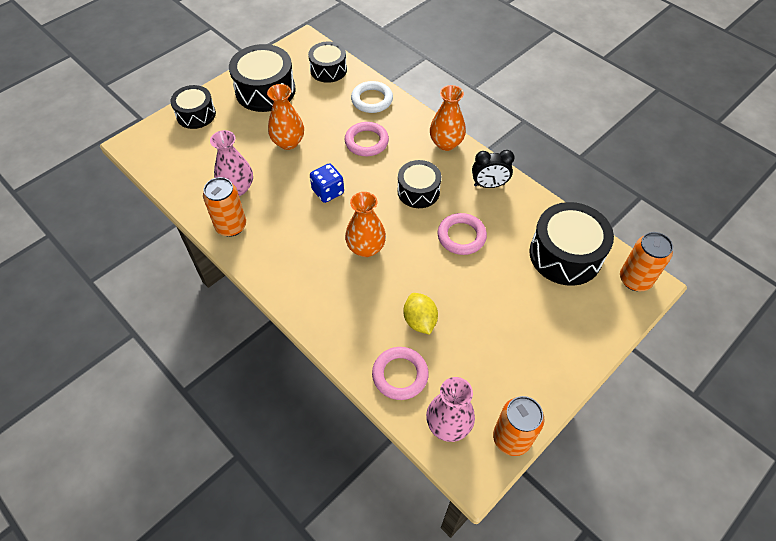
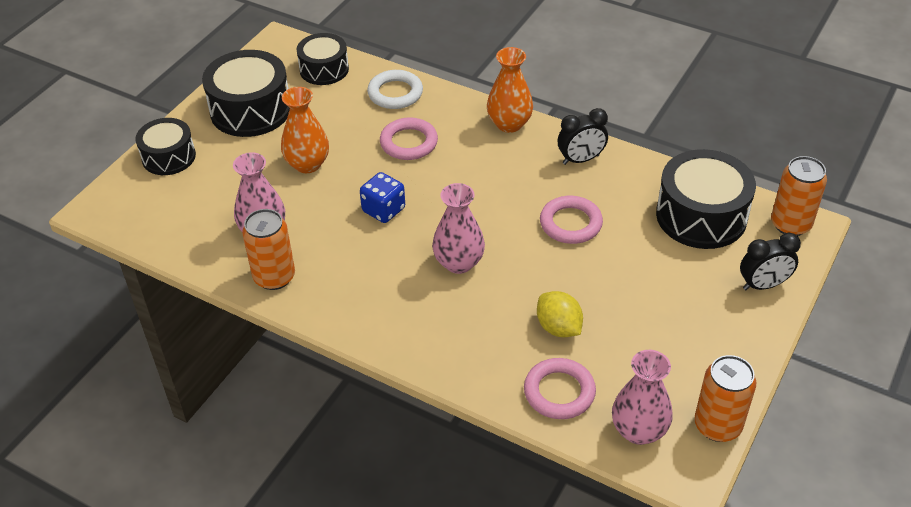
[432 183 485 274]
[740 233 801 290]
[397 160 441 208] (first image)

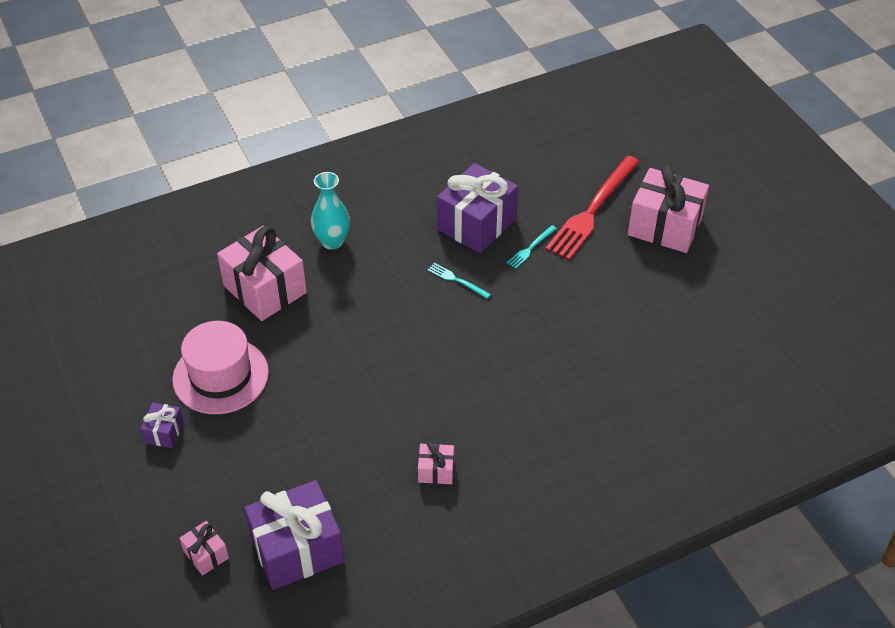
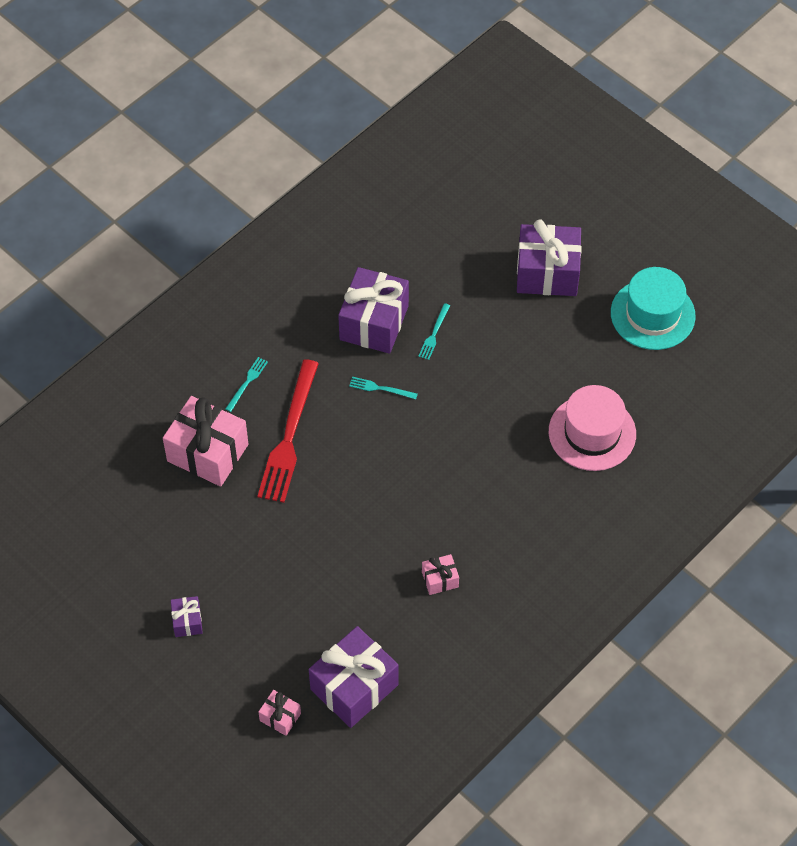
[225 357 268 412]
[257 359 319 503]
[517 219 582 296]
[549 385 636 471]
[611 267 696 350]

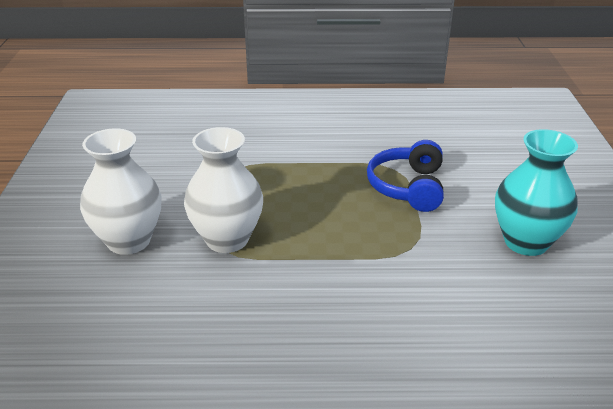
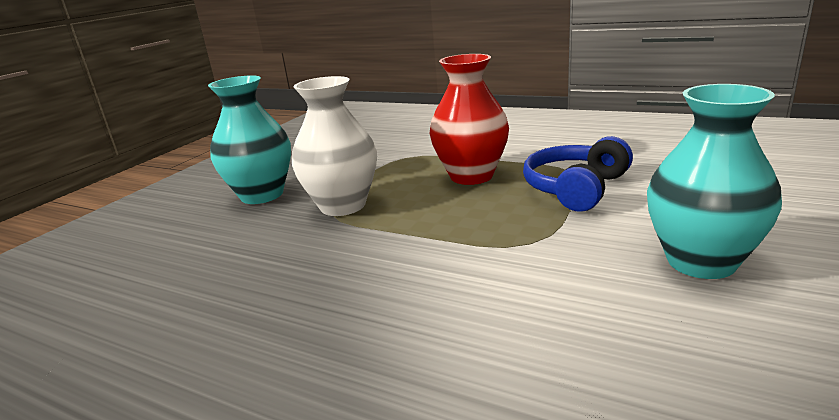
[208 75 291 204]
[429 54 509 185]

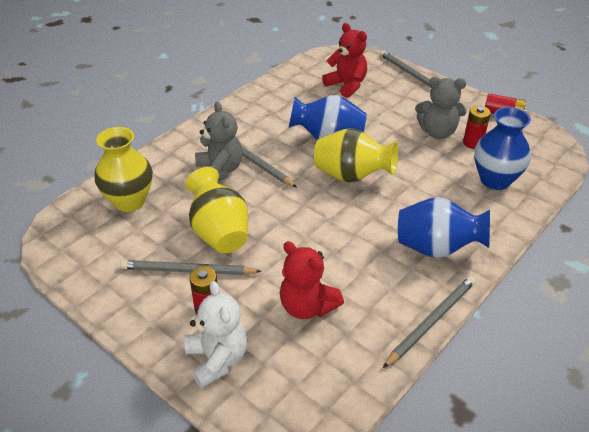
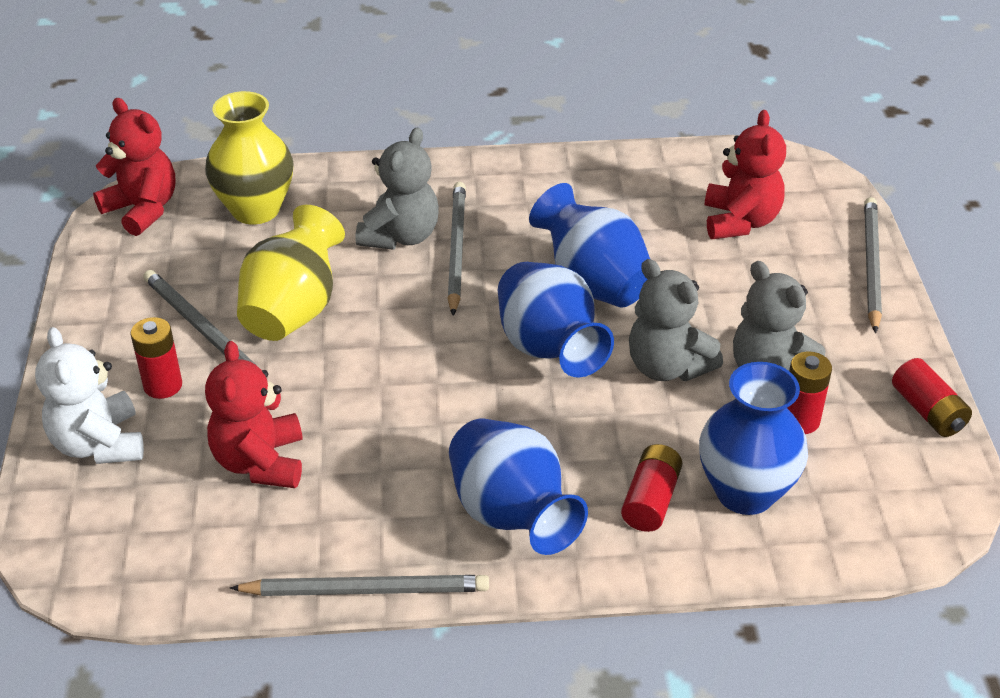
[35 327 144 464]
[93 98 176 236]
[498 262 614 377]
[621 444 682 532]
[629 259 723 381]

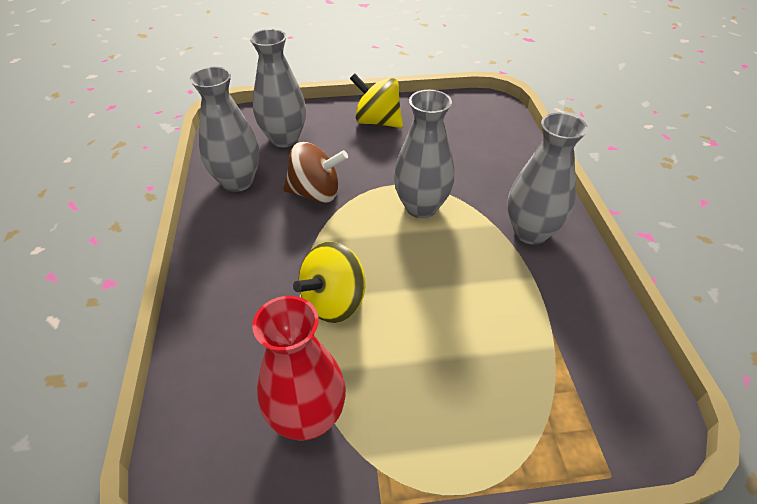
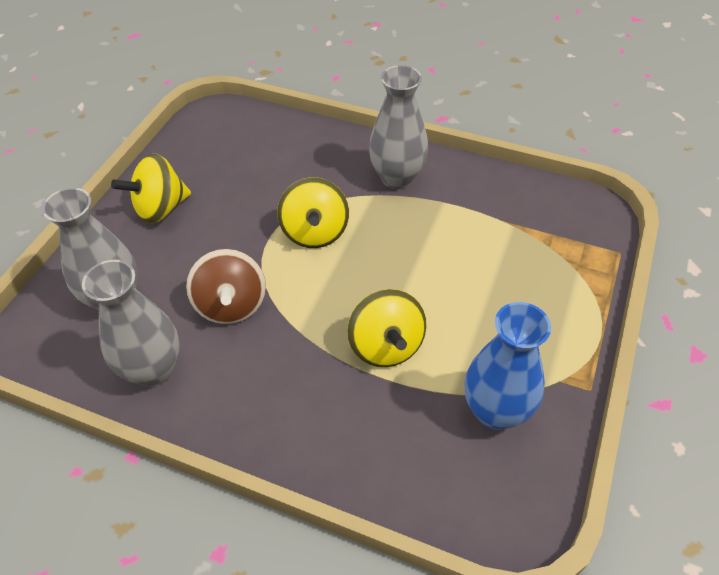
[186 249 266 324]
[277 177 349 248]
[464 302 551 430]

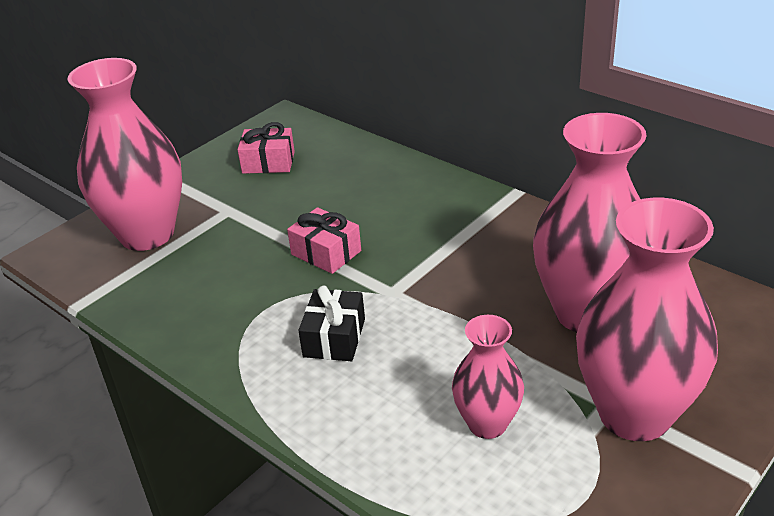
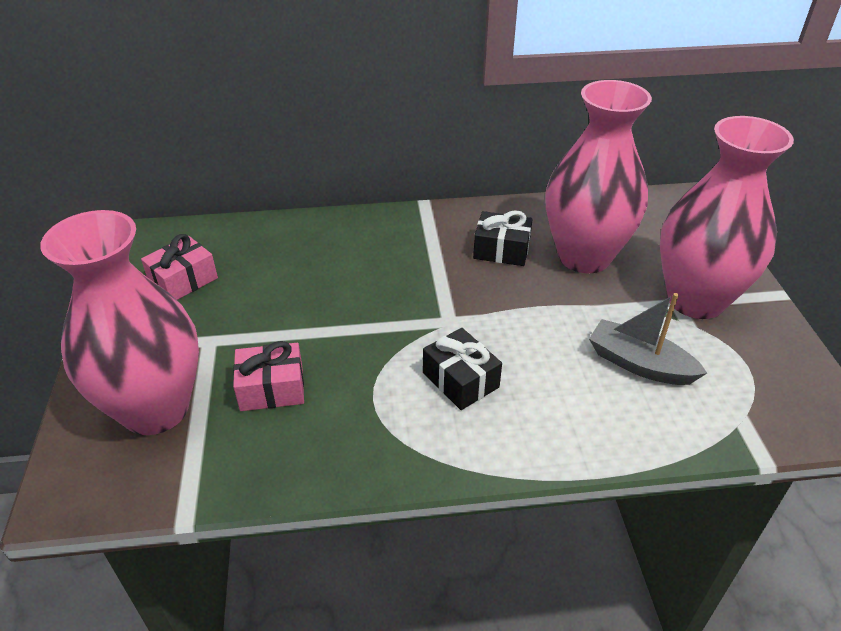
[233 341 304 411]
[473 210 533 266]
[589 293 707 385]

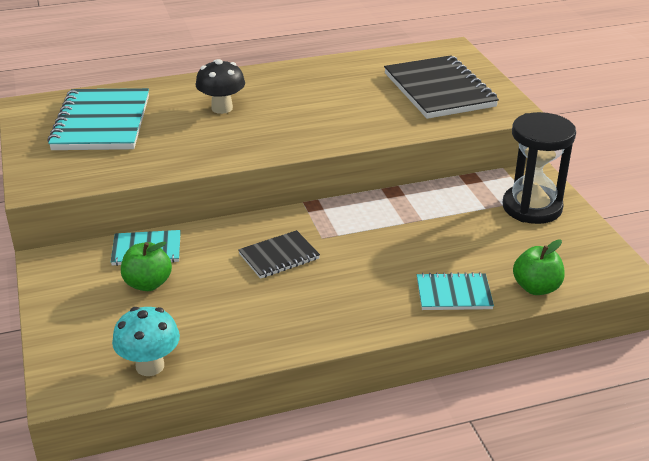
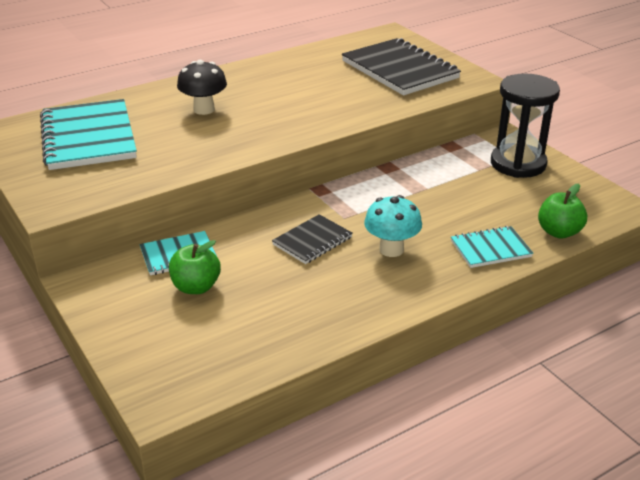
[364 195 422 257]

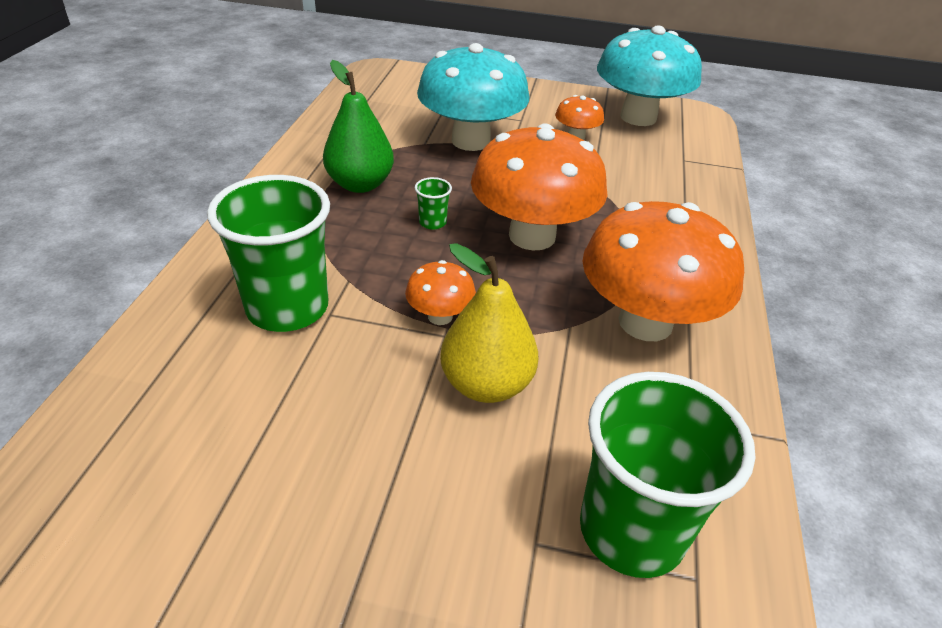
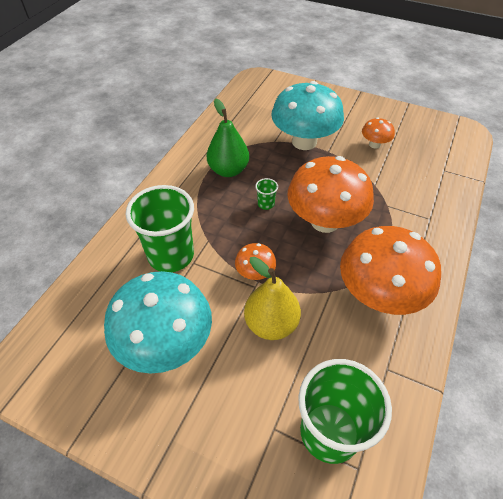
[104 271 212 374]

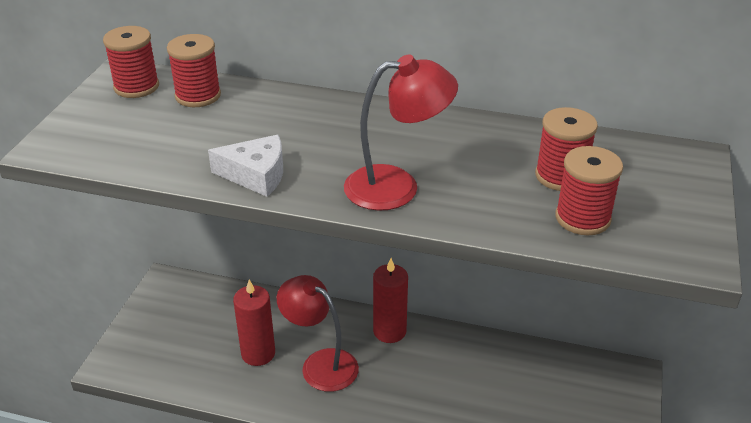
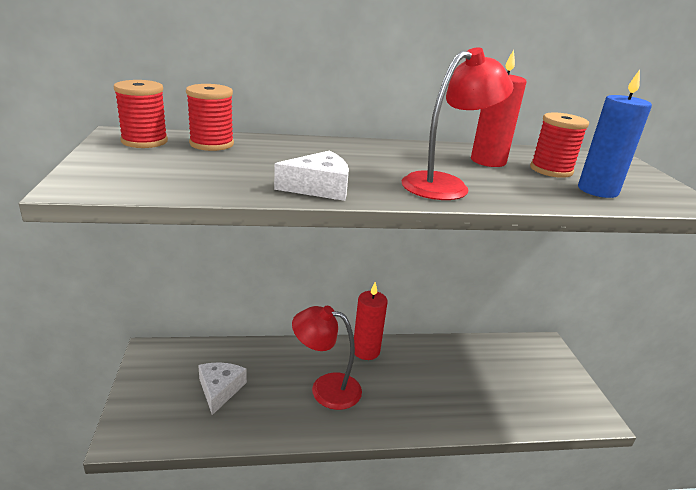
[198 362 247 415]
[471 50 527 167]
[578 70 652 198]

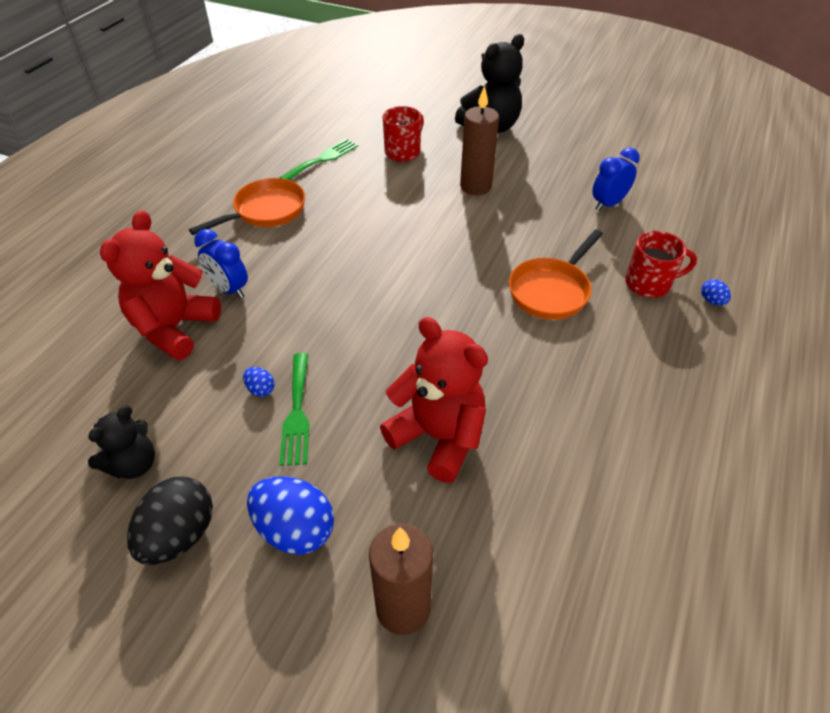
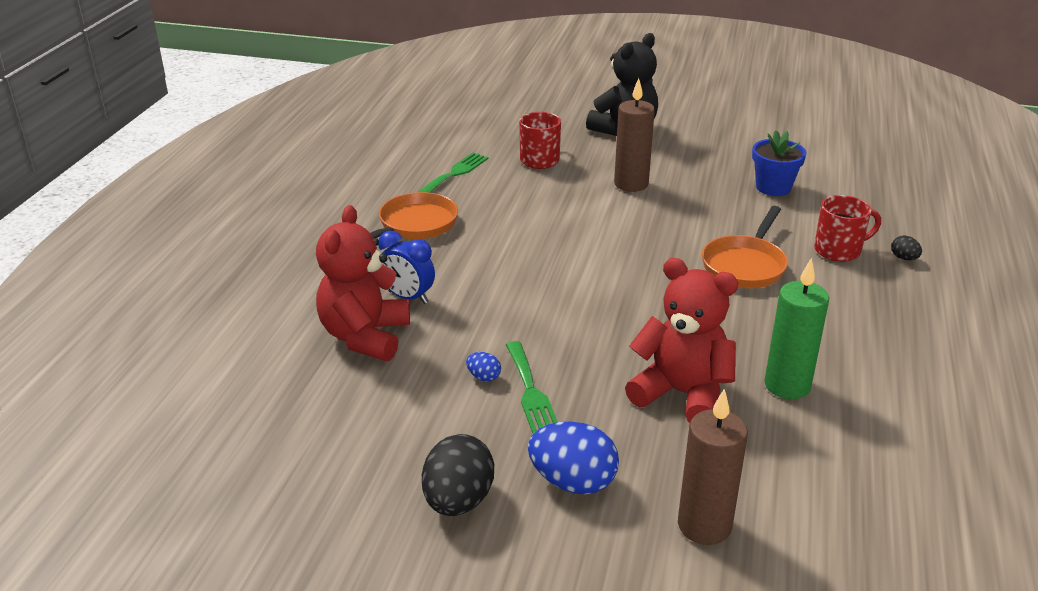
[752 130 807 196]
[764 258 829 399]
[891 235 922 260]
[88 406 155 479] (first image)

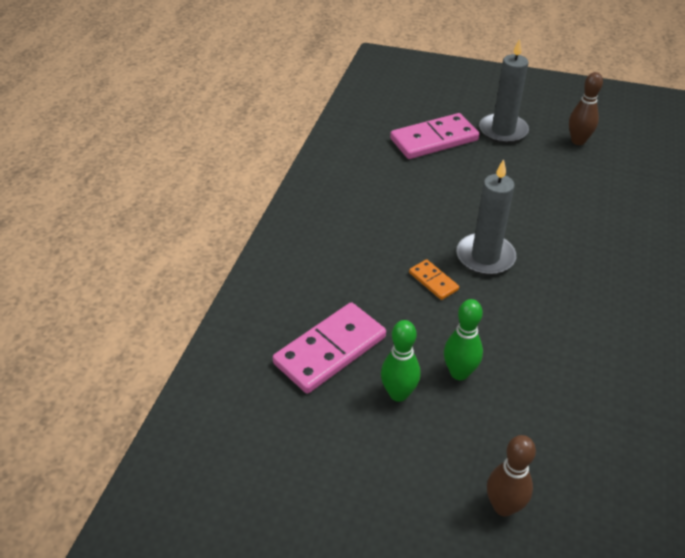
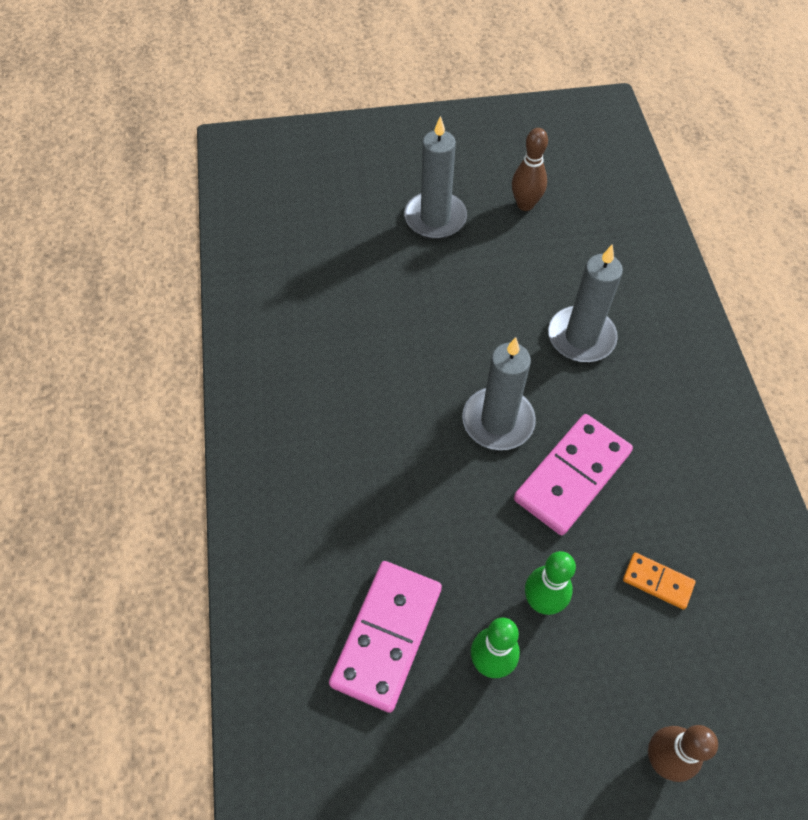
[514 414 633 535]
[548 244 623 362]
[623 553 695 610]

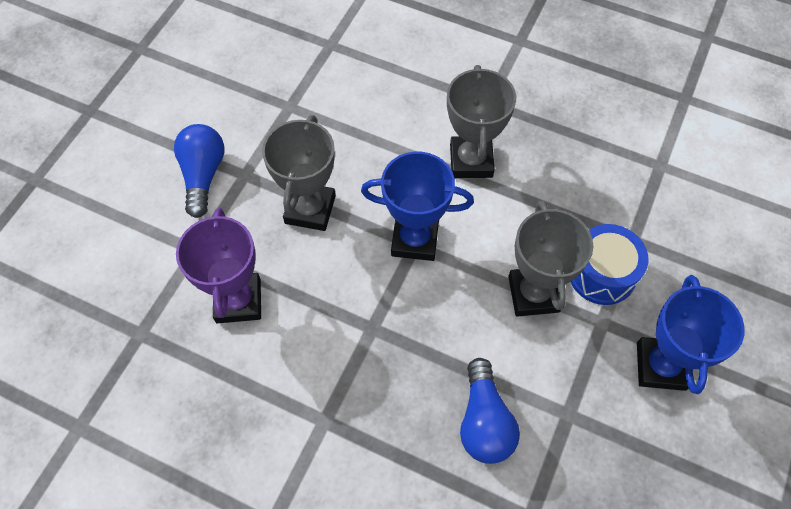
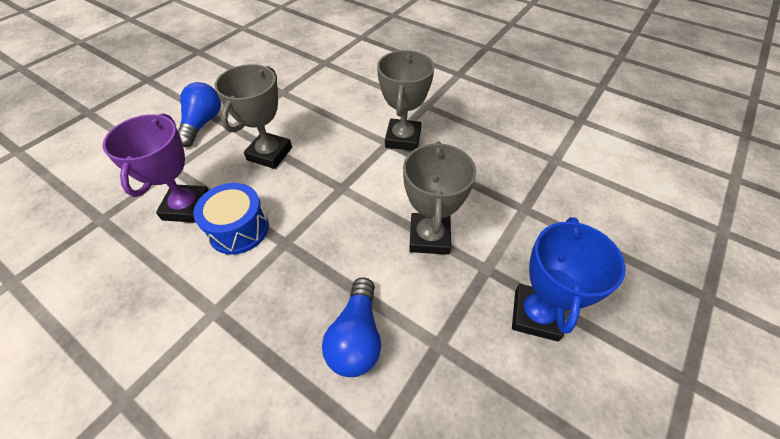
[194 183 269 255]
[361 152 474 261] (first image)

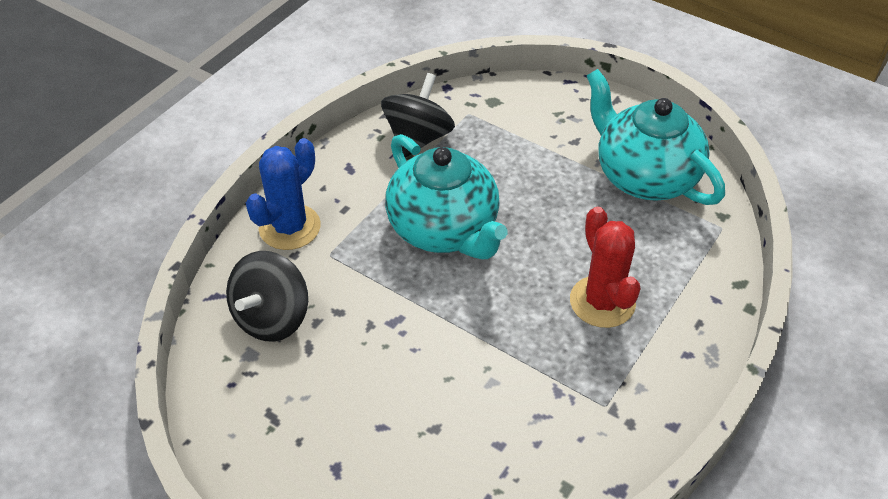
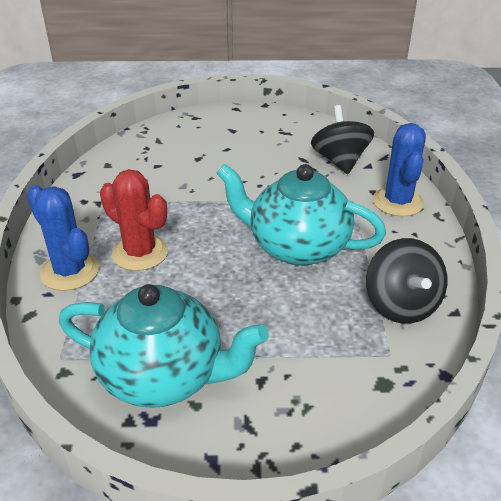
[27 185 99 291]

